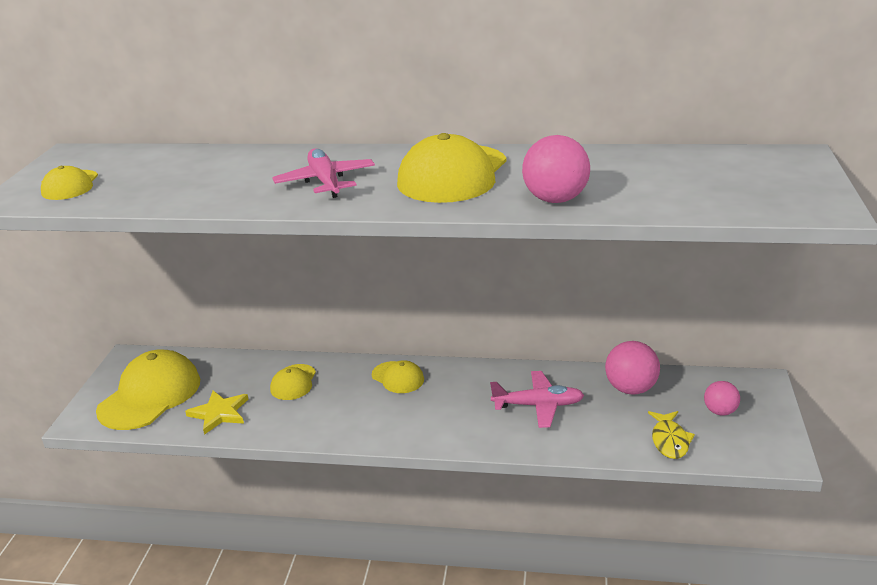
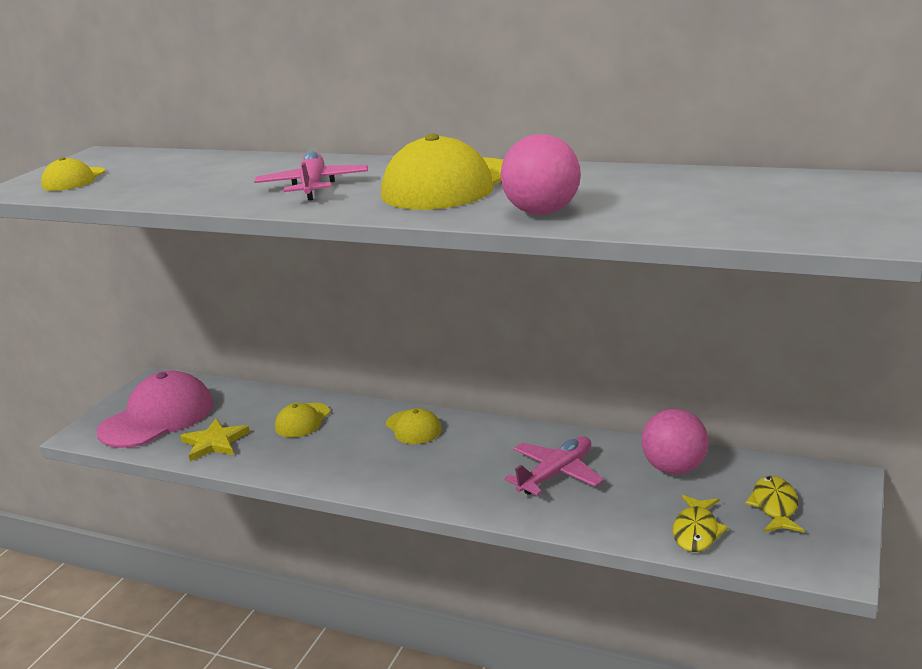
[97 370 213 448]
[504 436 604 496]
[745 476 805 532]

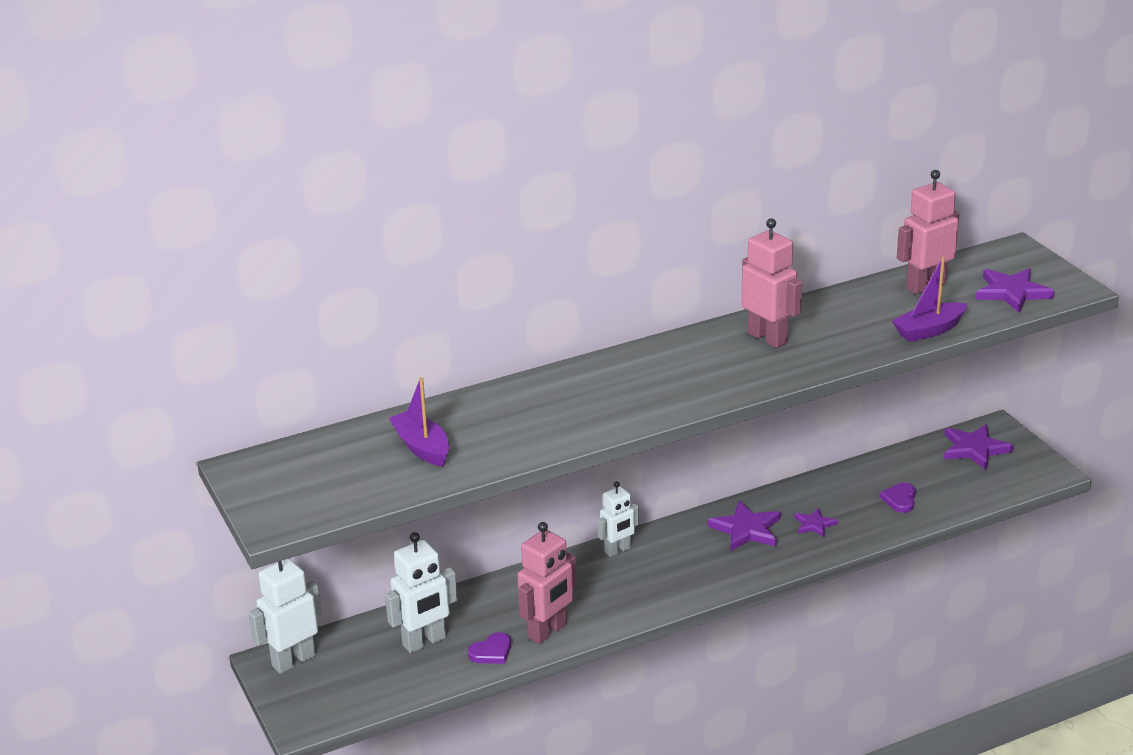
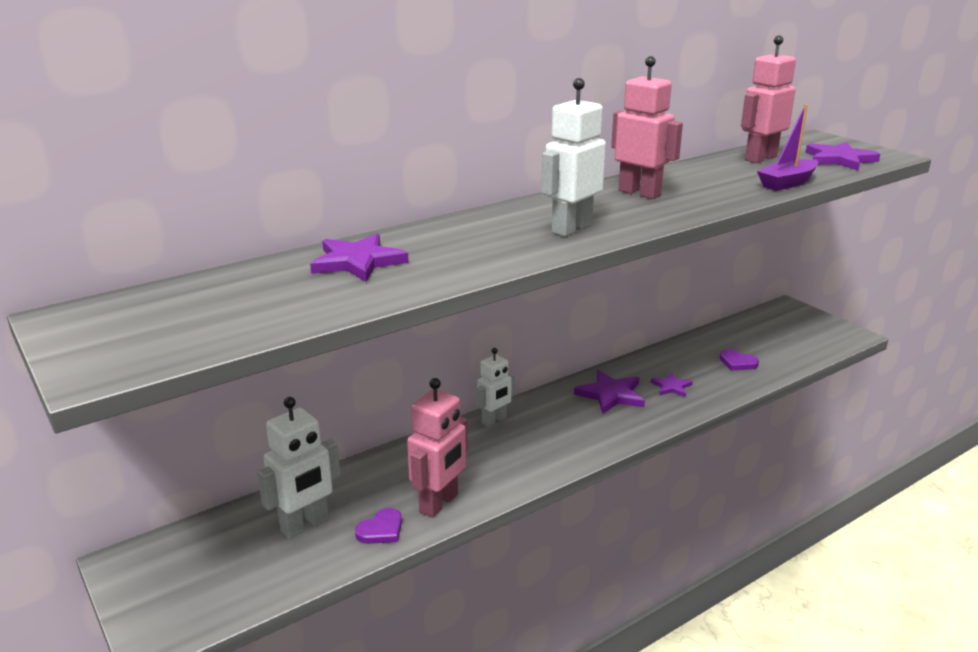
[310 234 409 282]
[541 78 606 237]
[720 349 759 371]
[389 377 449 467] (first image)

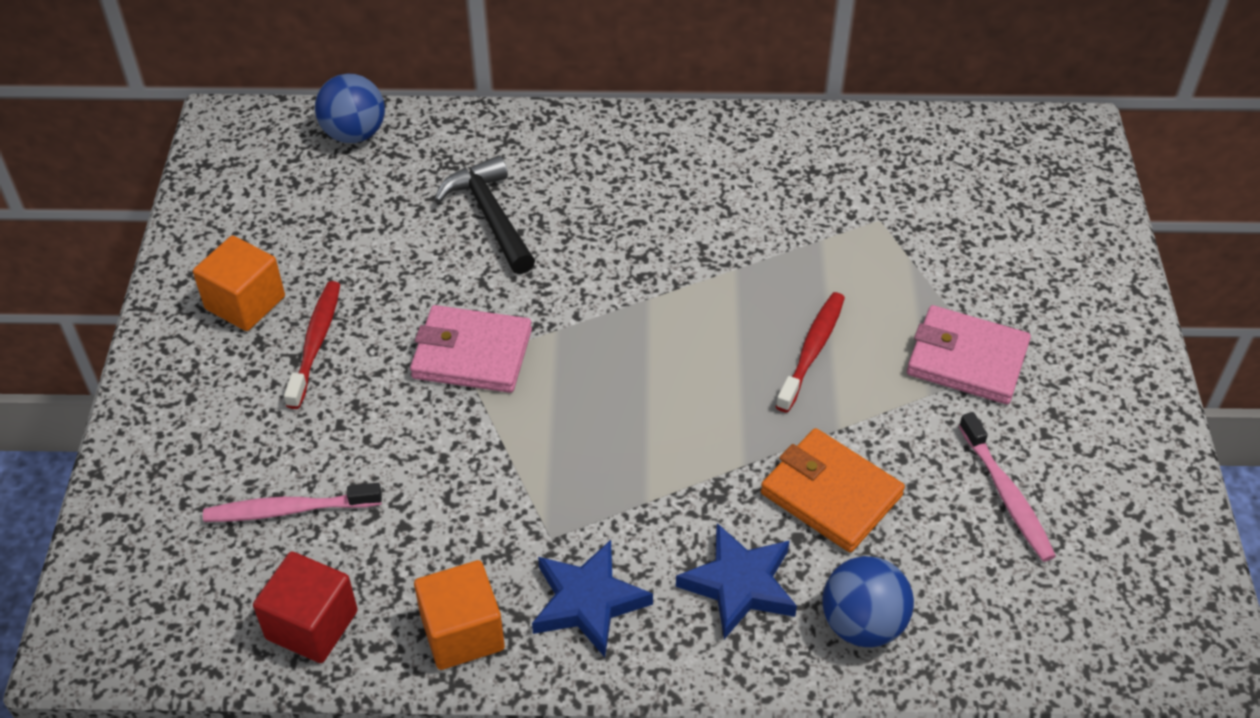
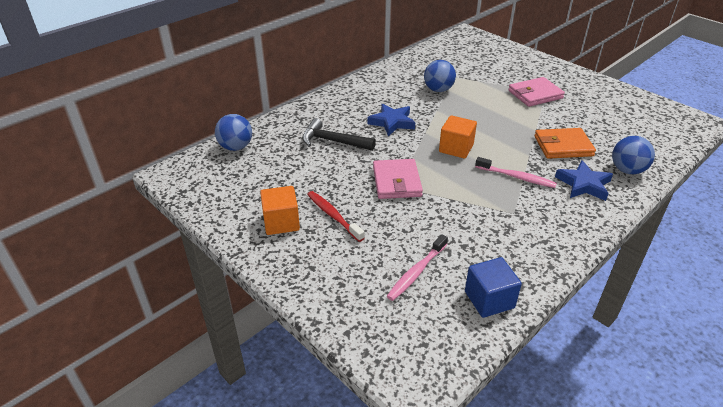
[367 104 415 136]
[373 159 423 199]
[424 60 456 92]
[439 115 477 158]
[465 257 522 318]
[475 157 557 188]
[776 292 845 412] (first image)

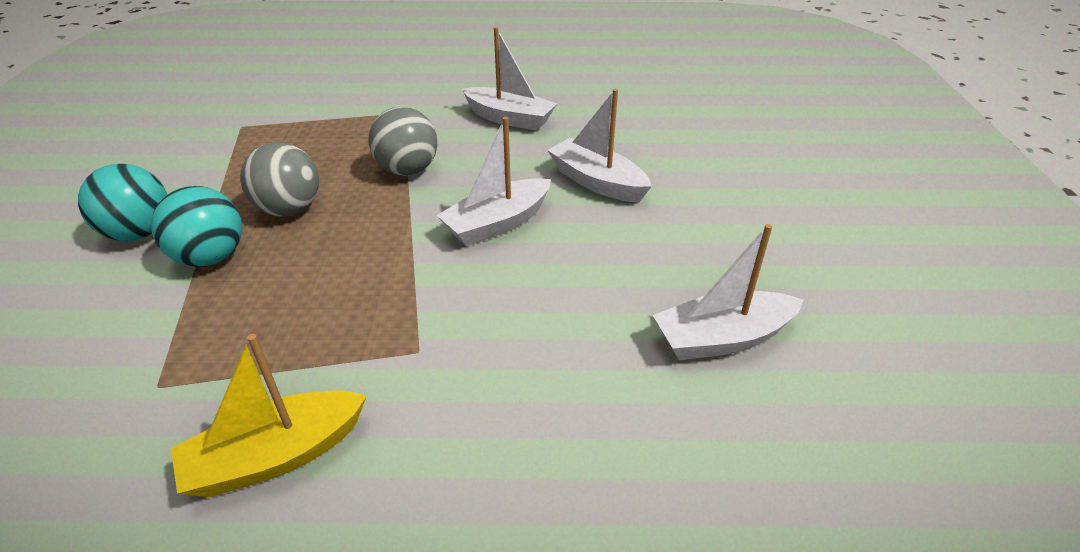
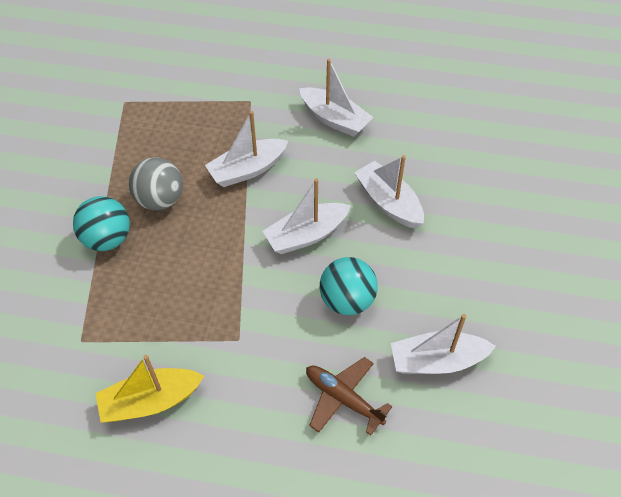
[205 111 288 187]
[306 357 392 435]
[320 257 378 315]

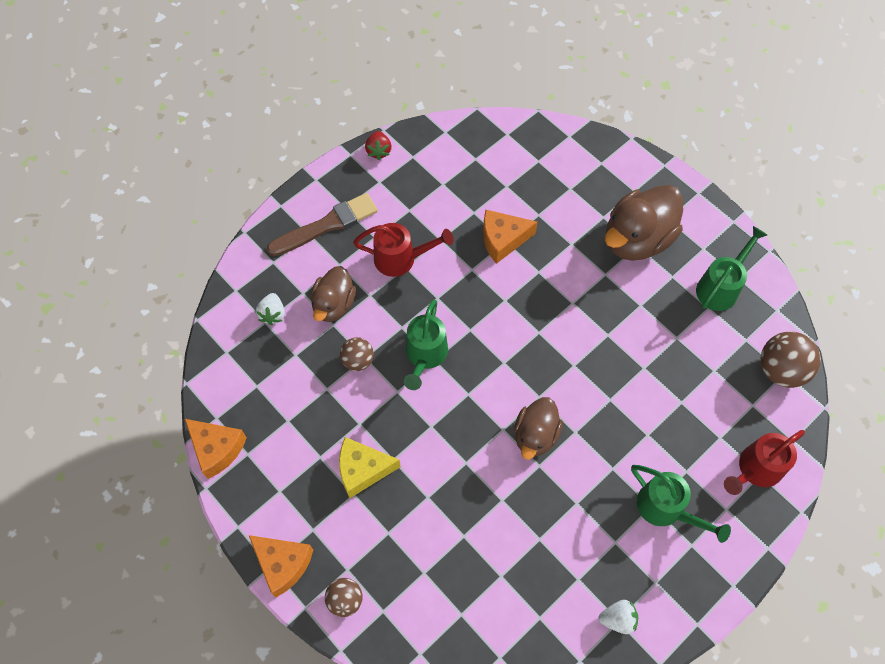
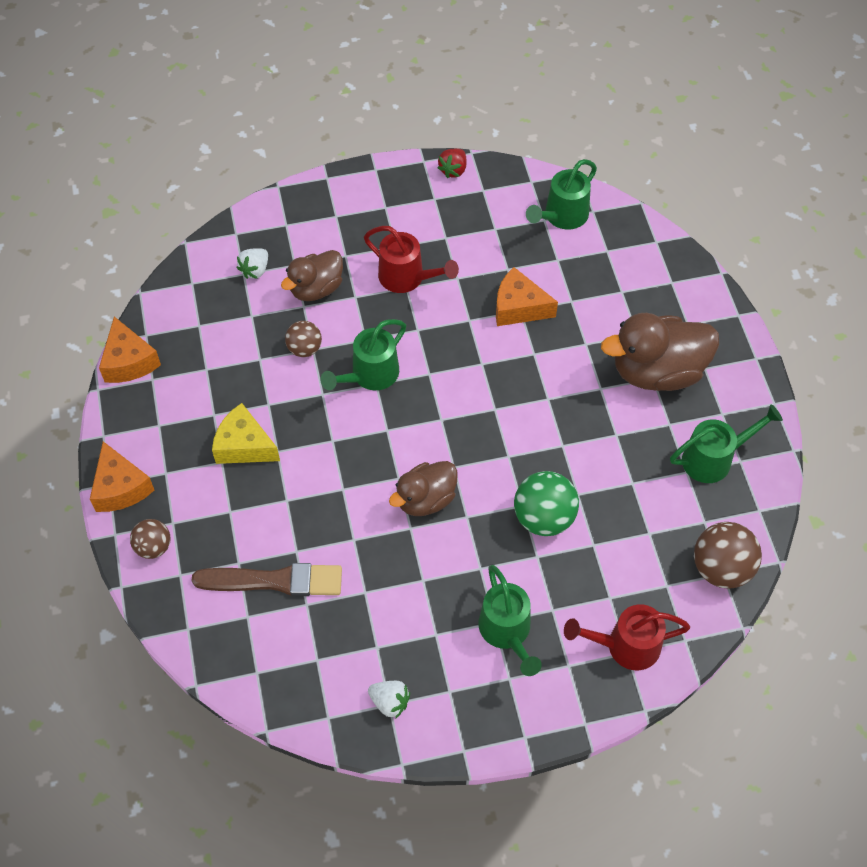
[192 563 342 596]
[514 471 579 536]
[526 159 597 230]

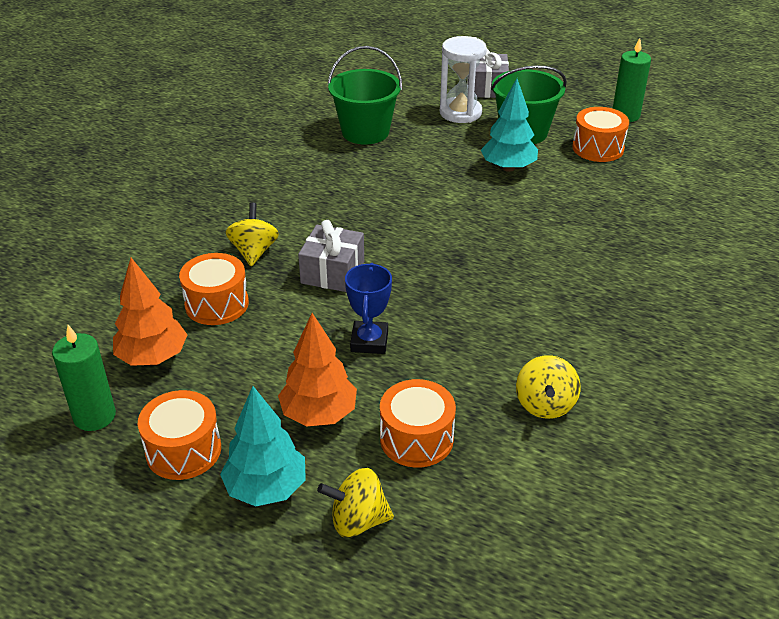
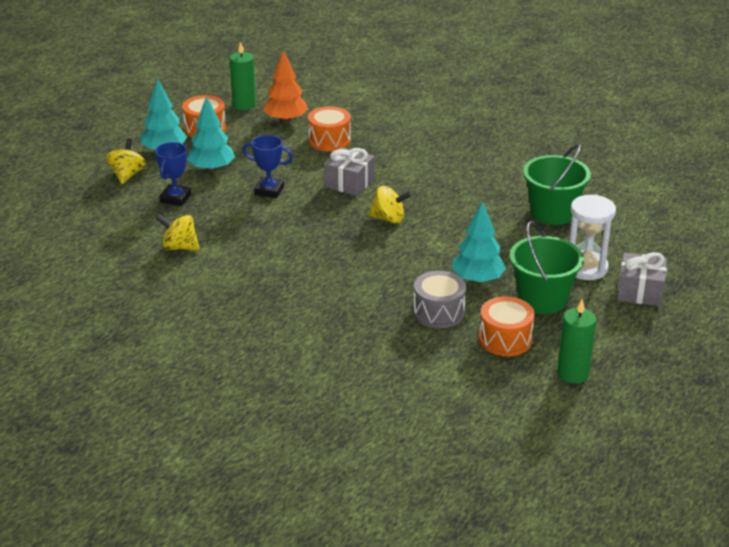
[155 142 191 206]
[187 96 235 172]
[368 186 412 224]
[413 271 466 328]

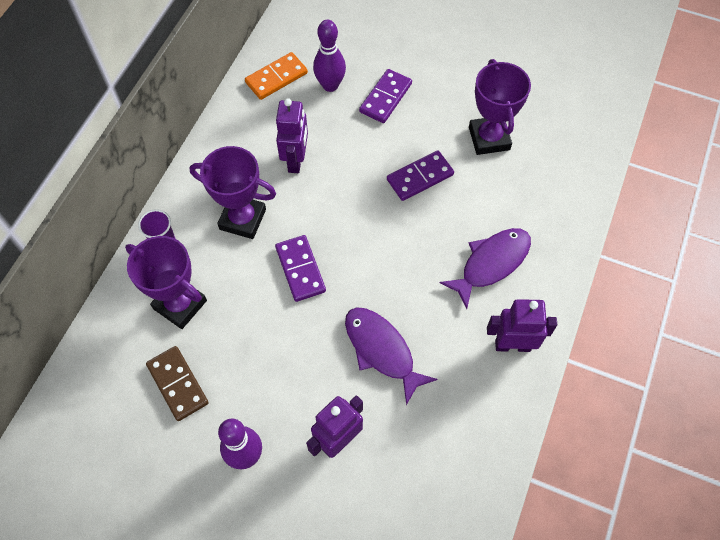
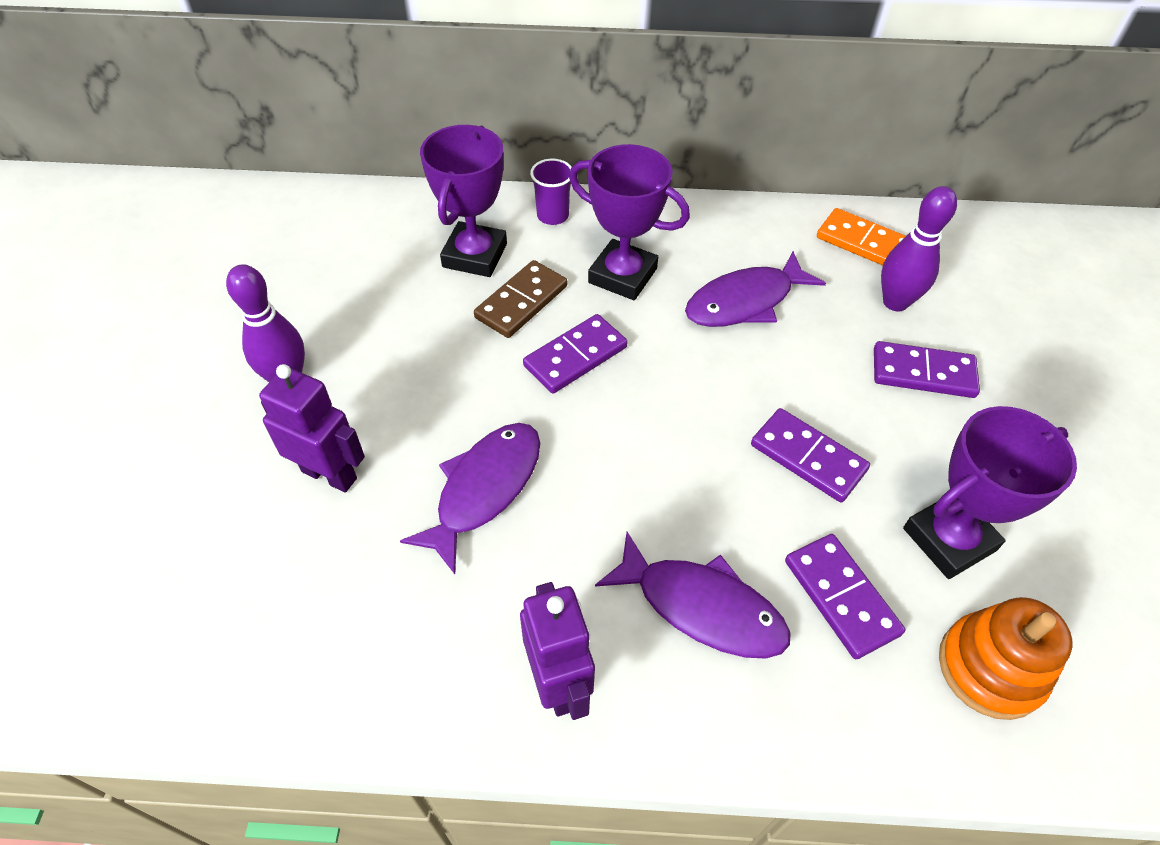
[474 260 567 338]
[569 144 690 300]
[685 251 826 327]
[785 534 905 659]
[939 597 1073 720]

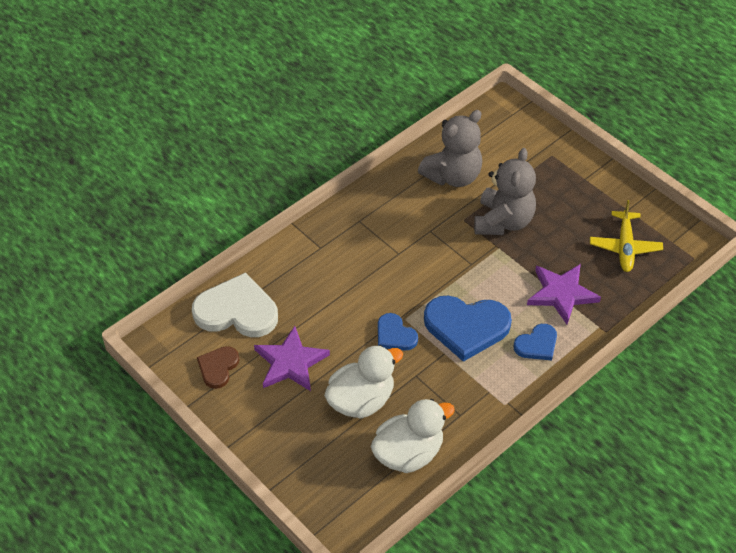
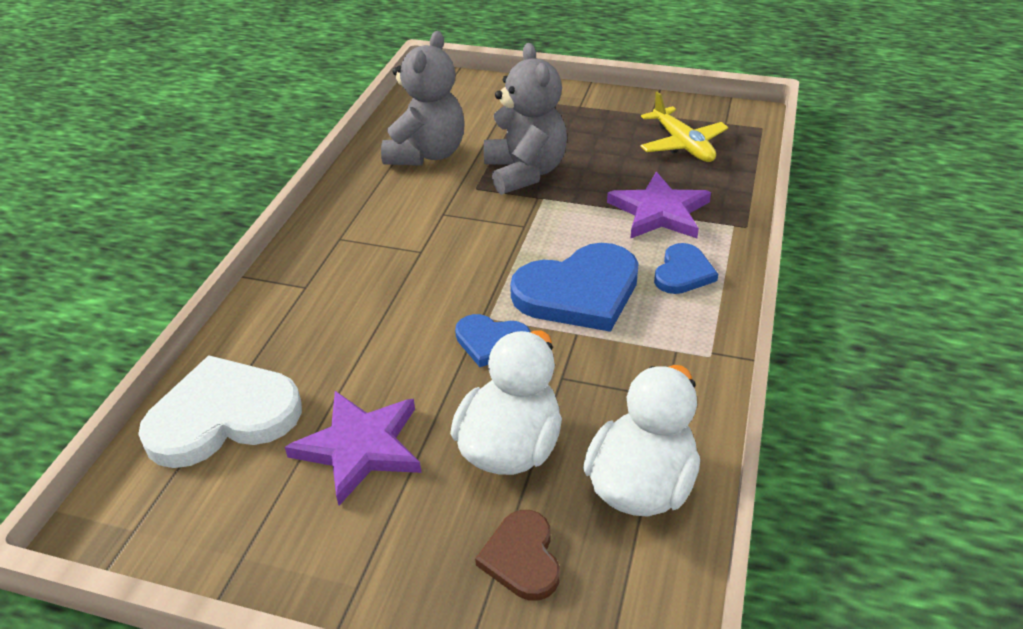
[475 510 560 601]

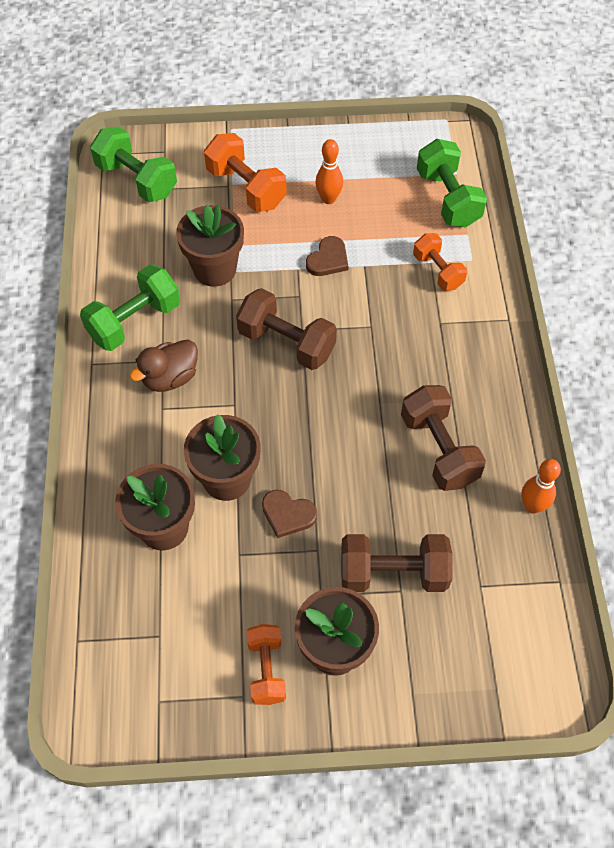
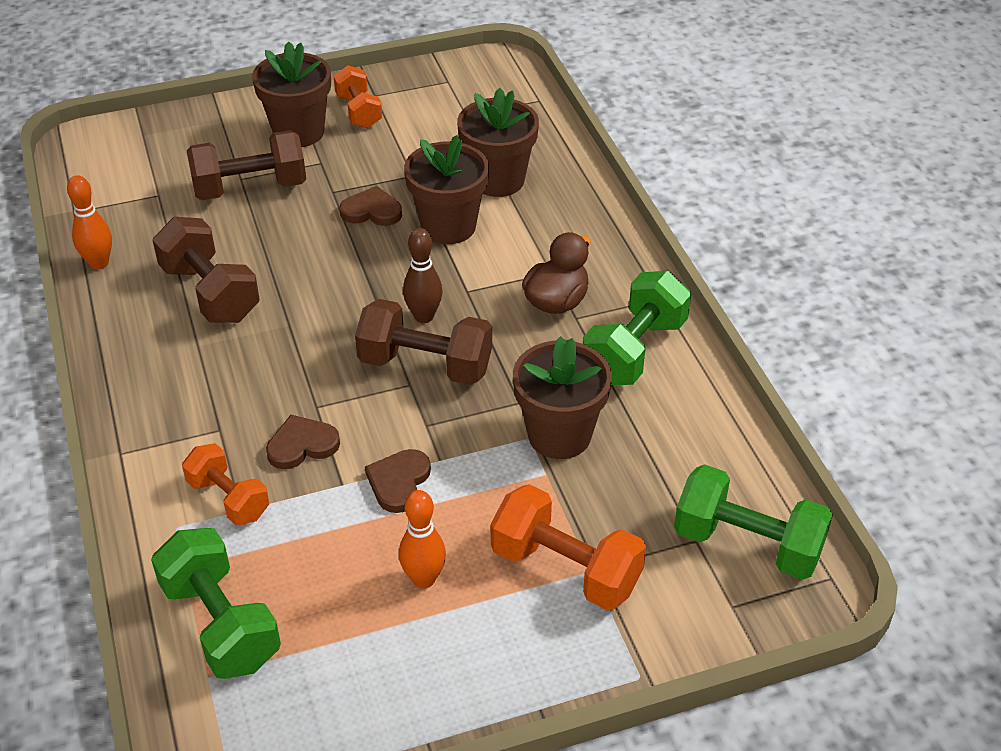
[266 415 340 469]
[403 228 442 323]

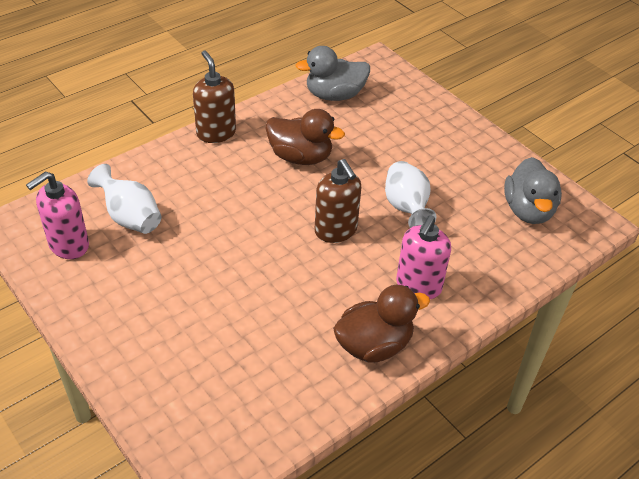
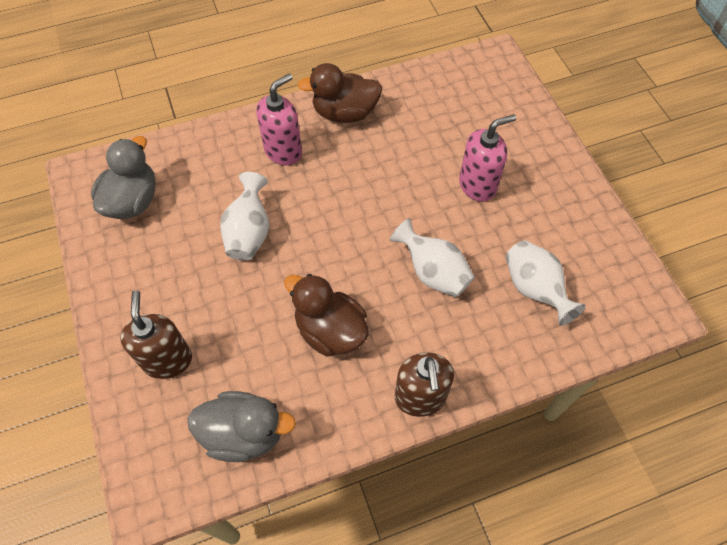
[120 291 192 379]
[390 218 474 297]
[459 114 516 202]

